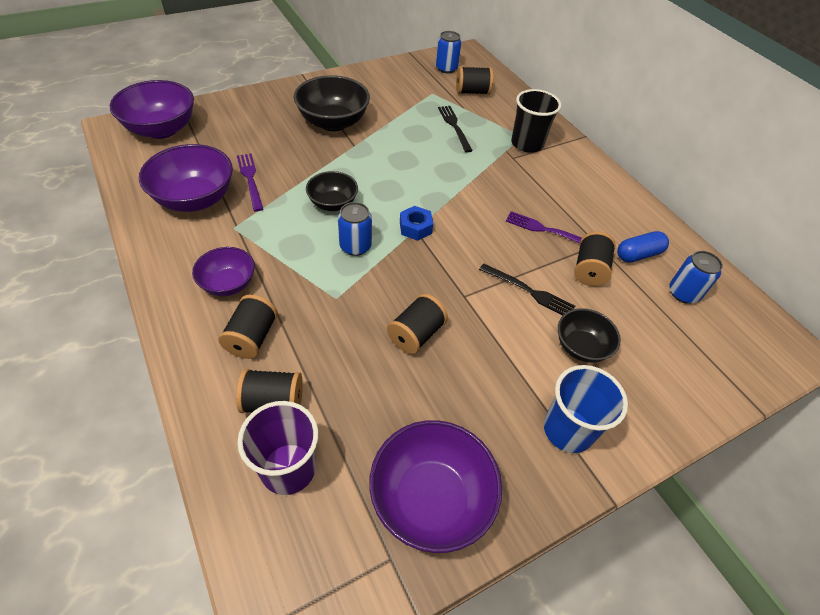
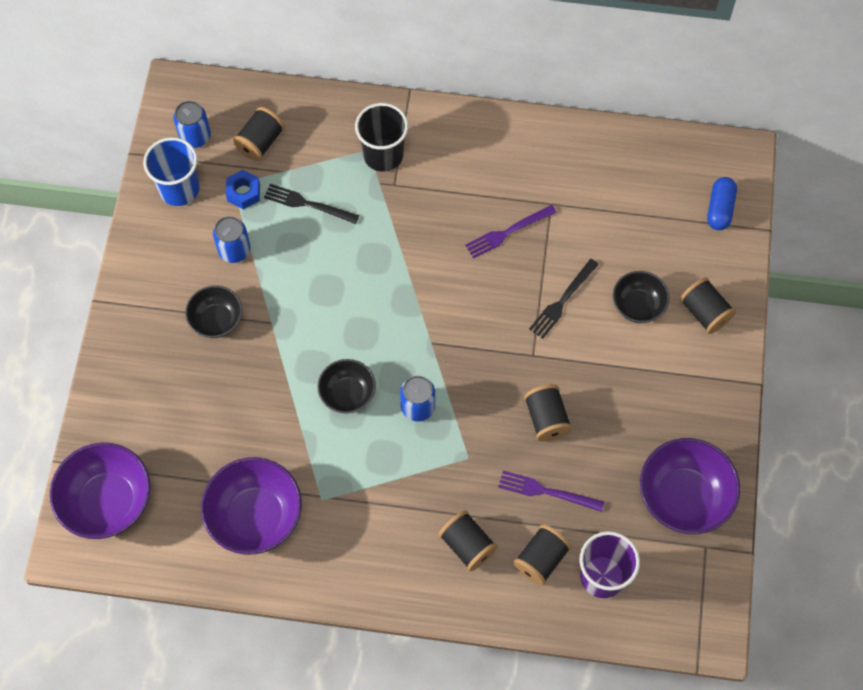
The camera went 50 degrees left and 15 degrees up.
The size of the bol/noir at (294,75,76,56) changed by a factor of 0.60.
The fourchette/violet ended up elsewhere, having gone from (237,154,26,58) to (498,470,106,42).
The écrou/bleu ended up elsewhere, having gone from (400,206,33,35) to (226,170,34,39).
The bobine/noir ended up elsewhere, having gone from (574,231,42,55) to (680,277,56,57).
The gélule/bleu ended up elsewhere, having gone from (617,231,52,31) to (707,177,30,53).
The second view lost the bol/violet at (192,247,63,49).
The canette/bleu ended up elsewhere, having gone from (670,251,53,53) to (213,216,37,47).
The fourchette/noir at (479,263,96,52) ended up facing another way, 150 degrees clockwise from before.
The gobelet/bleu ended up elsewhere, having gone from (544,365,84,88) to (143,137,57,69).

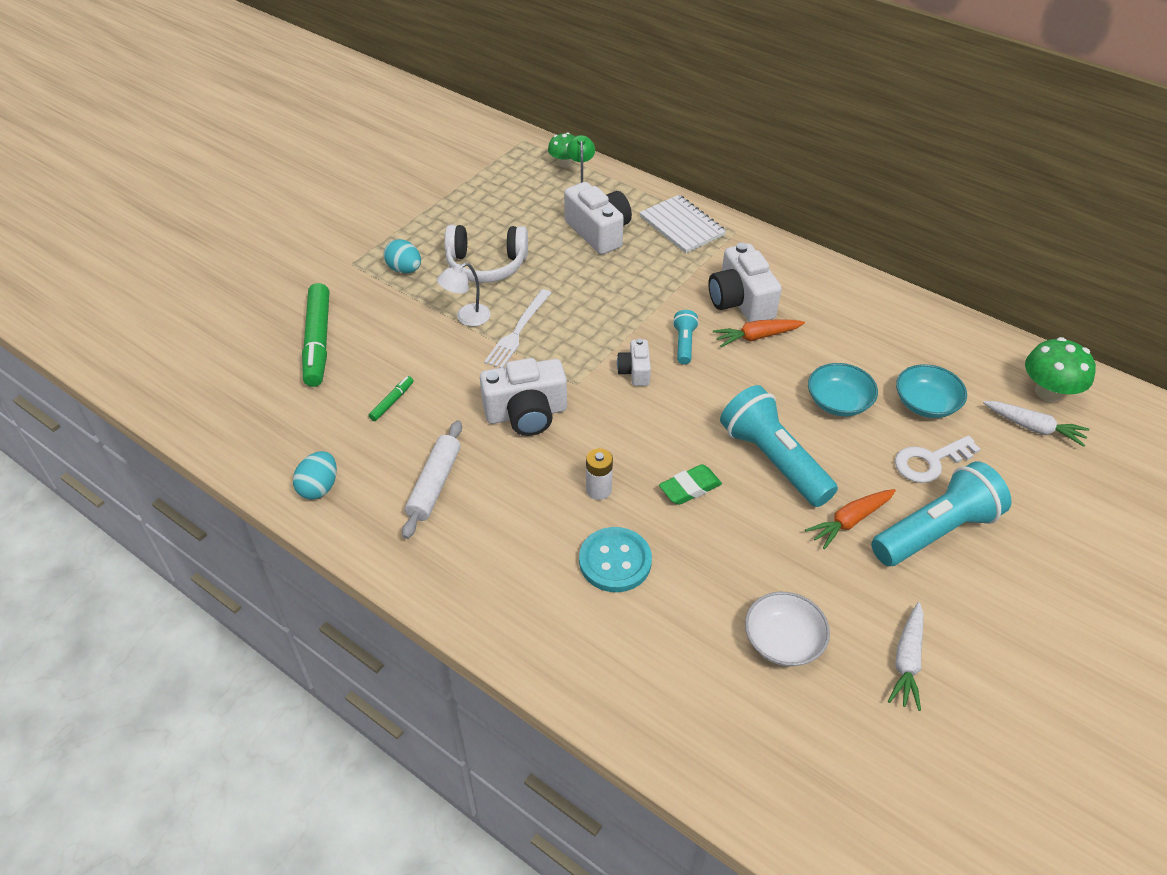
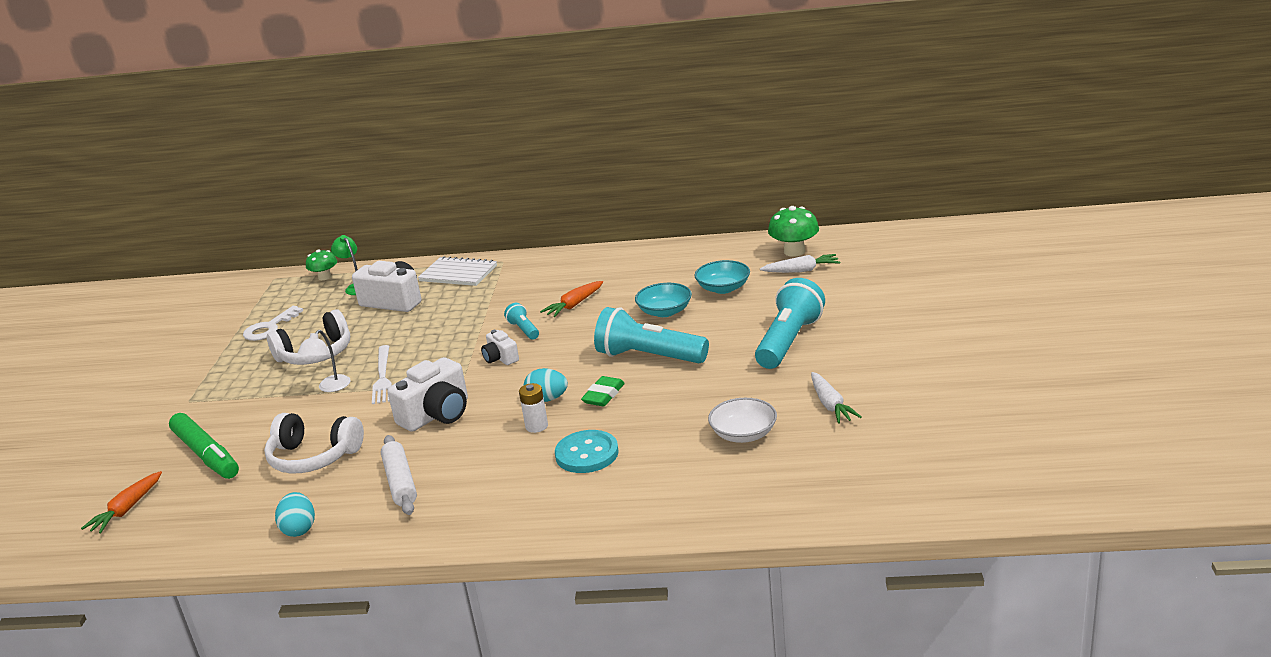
The camera went 30 degrees left and 20 degrees down.
The œuf/turquoise ended up elsewhere, having gone from (384,239,37,34) to (524,368,44,34).
The second view lost the appareil photo/blanc at (708,243,74,79).
Where the feutre/vert stood at (369,376,45,45), the casque audio/blanc came to stand at (264,413,100,60).
The clé/blanc ended up elsewhere, having gone from (895,436,85,47) to (243,306,60,35).
The carotte/orange ended up elsewhere, having gone from (805,489,91,60) to (81,471,81,62).

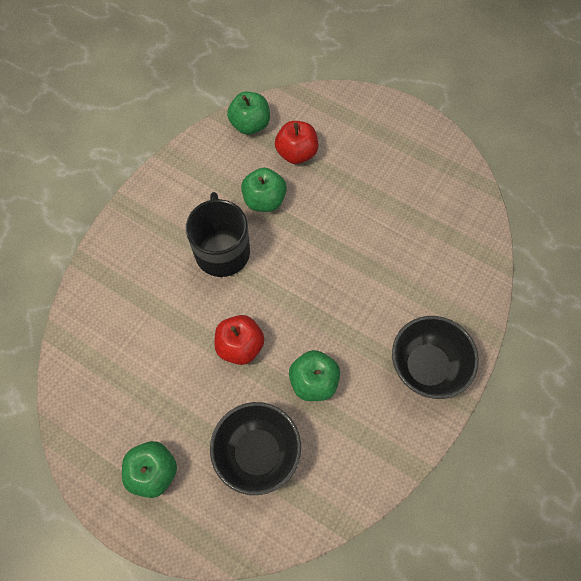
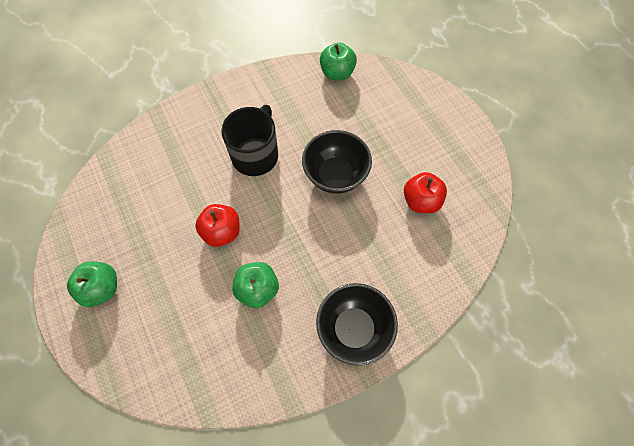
The camera went 30 degrees right and 0 degrees up.
The pomme/rouge ended up elsewhere, having gone from (275,121,43,43) to (404,172,43,41).
The second view lost the pomme/vert at (241,168,46,44).
The bol/noir ended up elsewhere, having gone from (210,402,91,93) to (302,130,70,64).

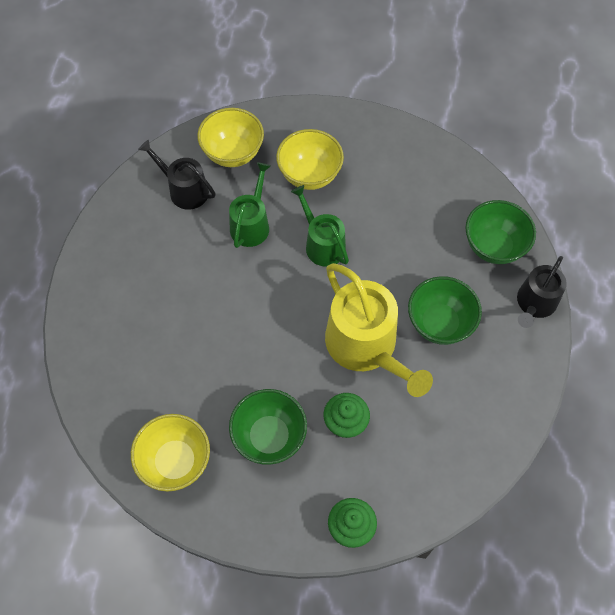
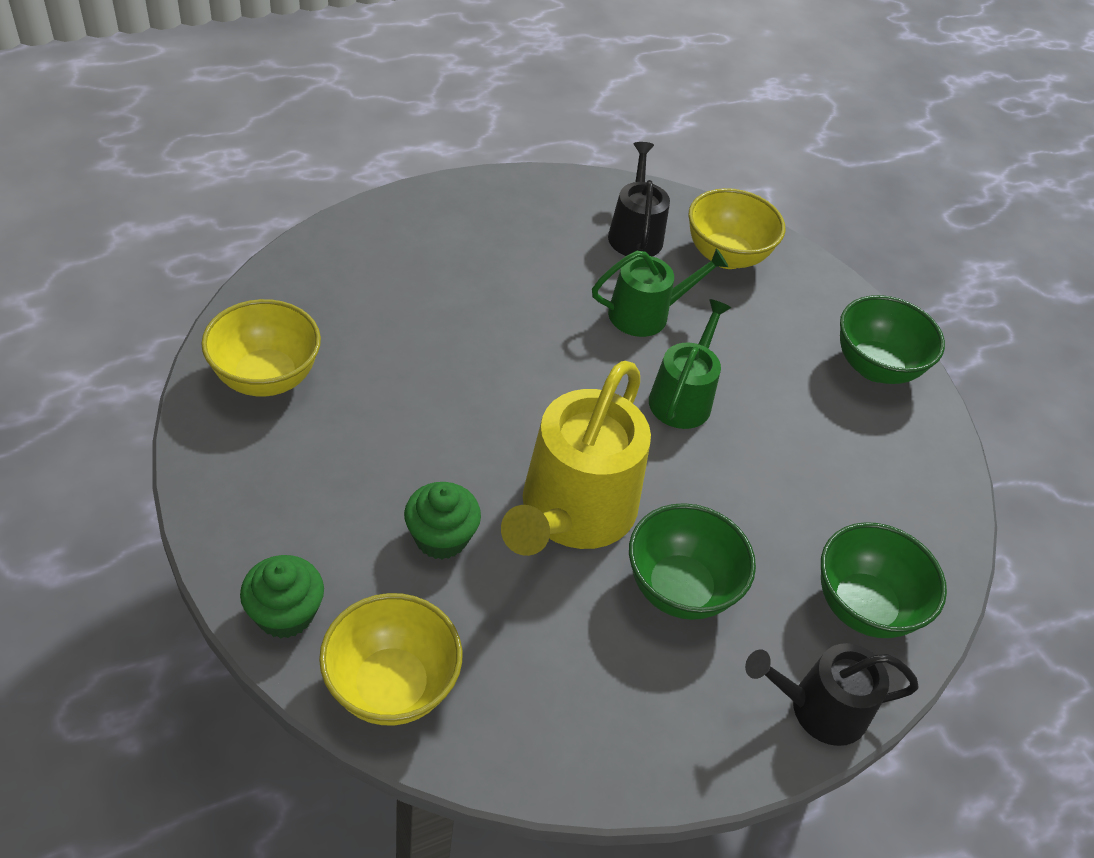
The camera went 50 degrees right and 15 degrees down.
The bol/jaune ended up elsewhere, having gone from (276,129,68,61) to (319,593,143,132).
The bol/vert ended up elsewhere, having gone from (229,389,78,76) to (840,295,105,89).

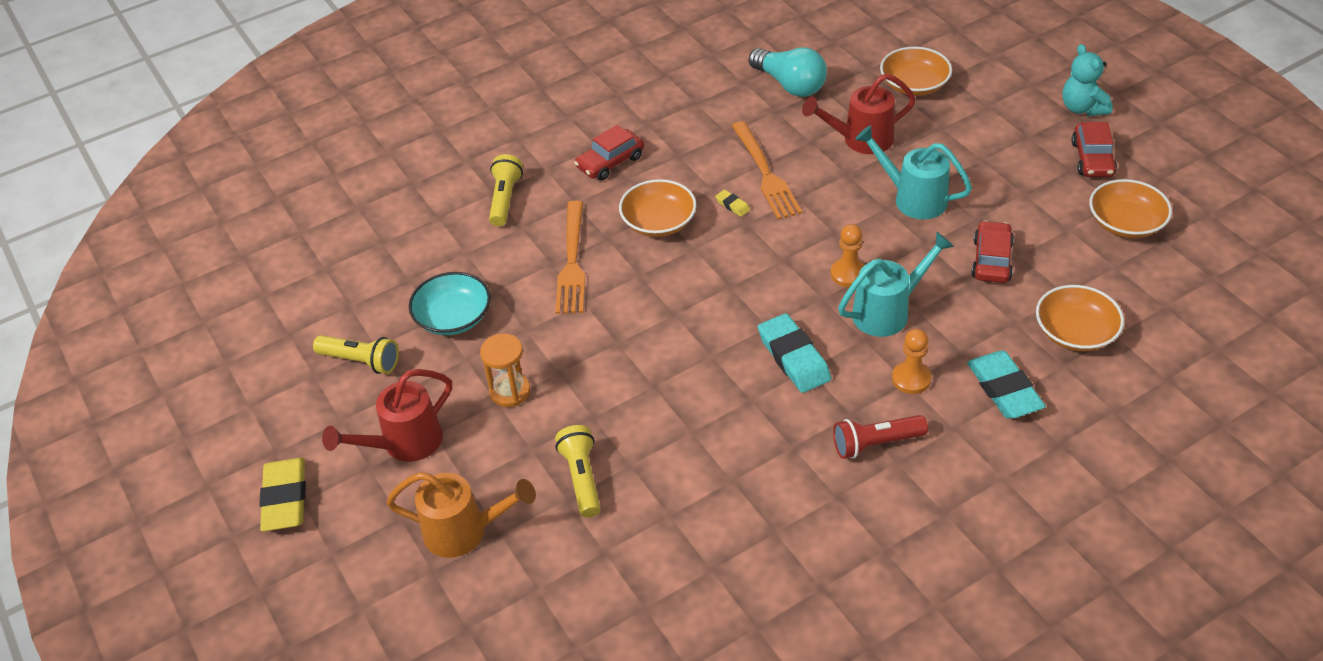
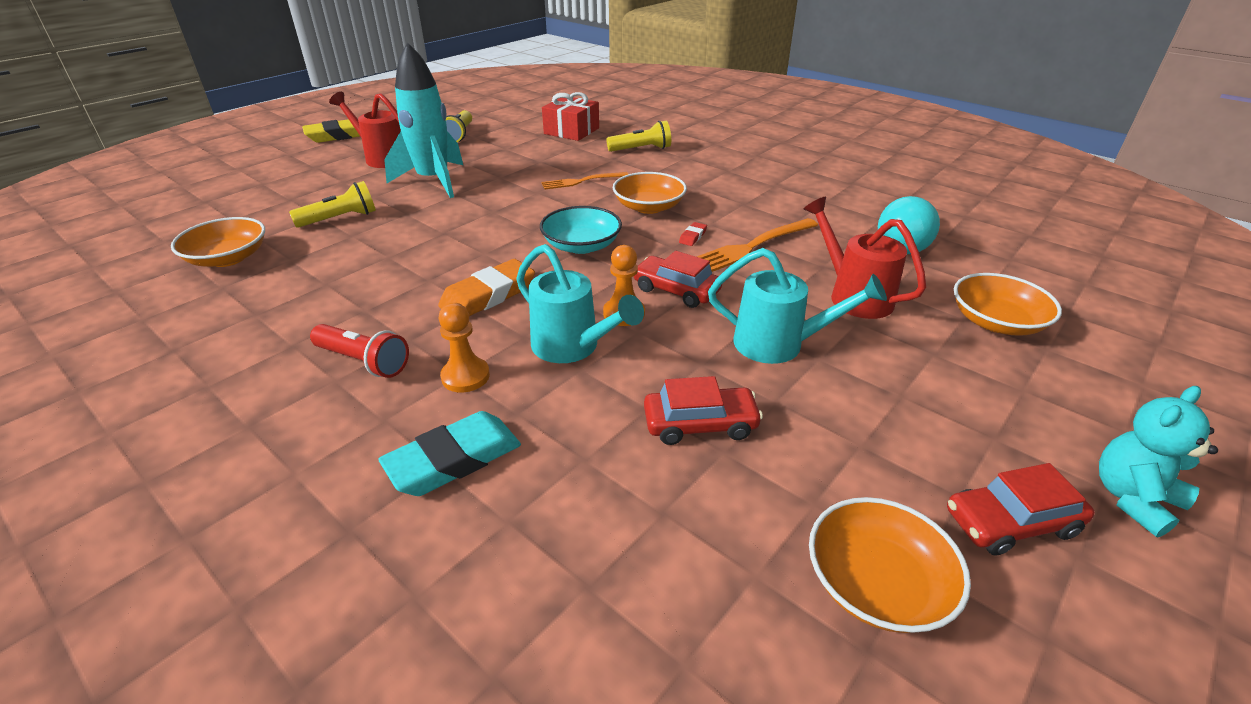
The camera went 70 degrees right and 10 degrees down.
The voiture/rouge ended up elsewhere, having gone from (574,125,70,55) to (634,251,88,57).
The arrosoir/turquoise at (855,125,117,94) ended up facing another way, 90 degrees clockwise from before.
What was the gomme/jaune at (715,189,35,28) turned into the gomme/rouge at (679,222,28,24).
The size of the fourchette/orange at (555,201,30,113) changed by a factor of 0.66.
The bol/turquoise ended up elsewhere, having gone from (409,272,82,63) to (540,206,82,48).
The bol/orange ended up elsewhere, having gone from (1036,285,88,66) to (171,217,94,50).
What was the gomme/turquoise at (758,313,73,80) turned into the gomme/orange at (438,259,97,57).
Where the sablier/orange stood at (480,333,50,74), the fusée/turquoise came to stand at (384,42,79,156).
The lampe de poche/rouge at (833,415,95,44) ended up facing another way, 150 degrees clockwise from before.
The second view lost the arrosoir/orange at (386,472,150,86).
The second view gained the cadeau/rouge at (542,92,57,49).

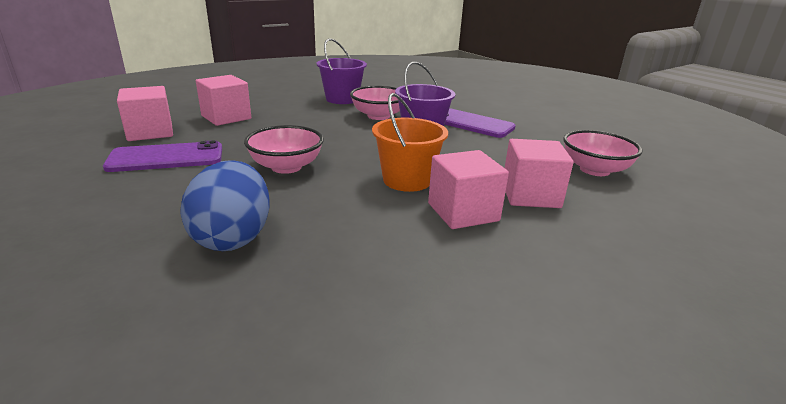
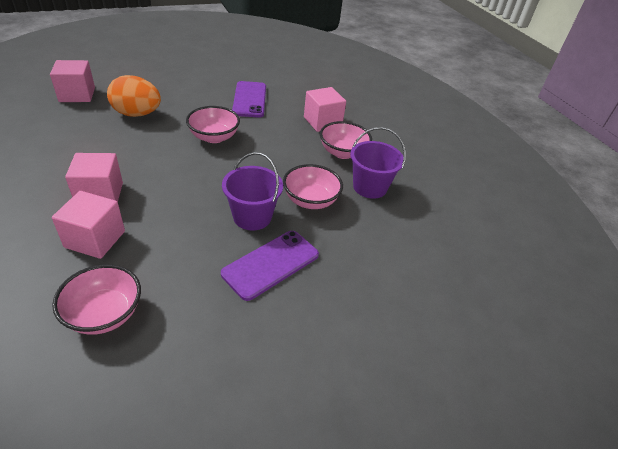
The camera went 100 degrees right and 15 degrees up.
The cube/rose ended up elsewhere, having gone from (117,86,56,55) to (50,60,45,42).
The second view lost the seau/orange at (372,93,76,99).
What was the œuf/bleu at (180,160,89,91) turned into the œuf/orange at (107,75,54,42).
The second view gained the bol/rose at (320,121,52,38).

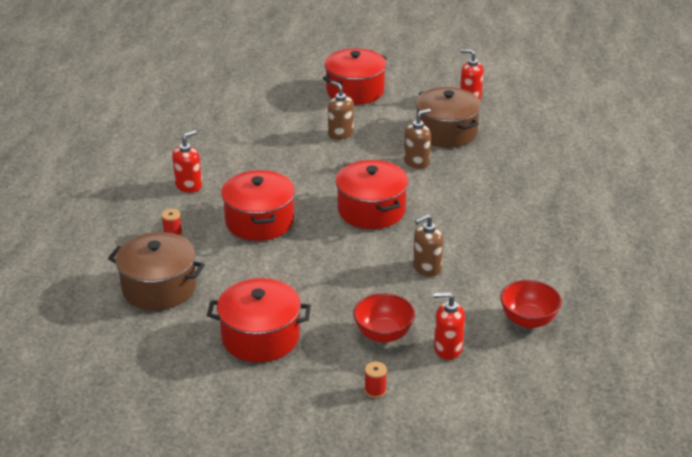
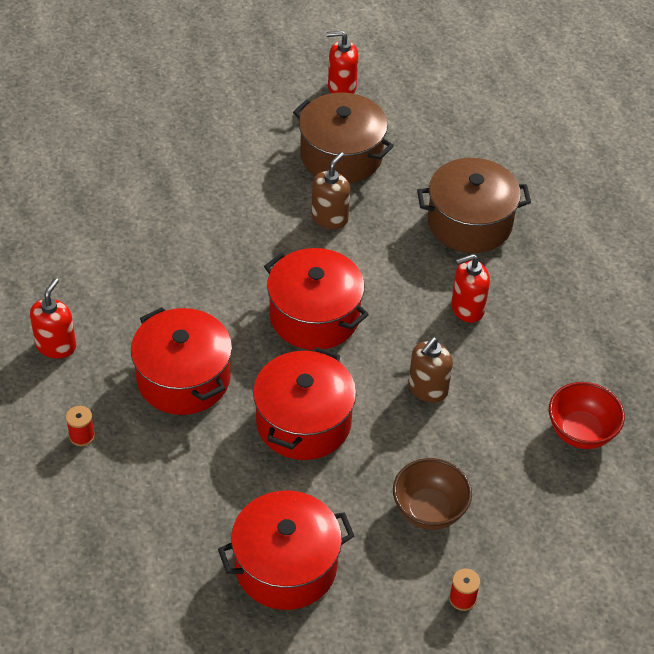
The camera went 25 degrees left and 15 degrees up.
The marmite/rouge ended up elsewhere, having gone from (323,48,64,57) to (253,347,103,113).
The second view lost the distributeur de savon/marron at (328,81,26,59).
The marmite/marron ended up elsewhere, having gone from (108,232,97,78) to (417,158,114,95).
The distributeur de savon/rouge ended up elsewhere, having gone from (433,292,32,68) to (451,254,39,69).
What was the bol/rouge at (353,293,62,50) turned into the bol/marron at (393,458,79,72).

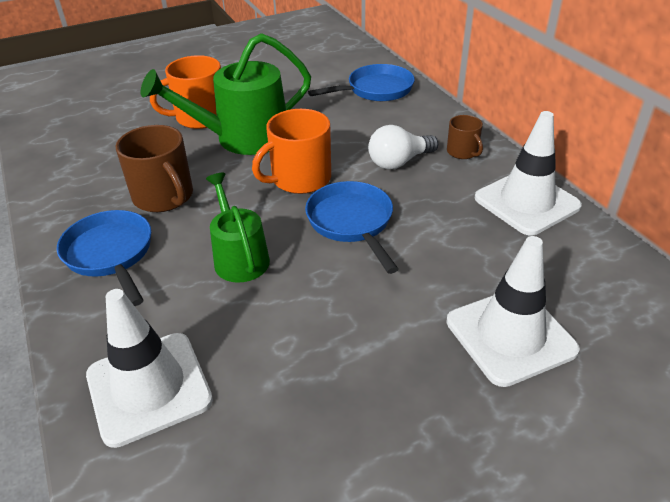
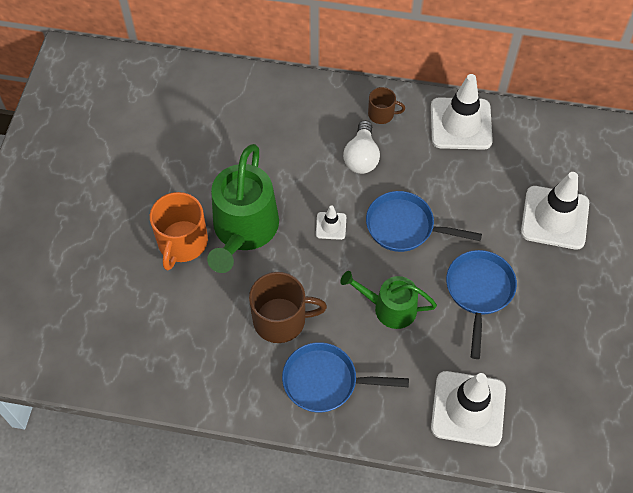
The camera went 55 degrees left and 20 degrees up.
The poêle/bleu ended up elsewhere, having gone from (308,64,107,37) to (446,250,71,109).
Where the tasse/orange stood at (252,109,79,85), the cône de chantier/blanc came to stand at (316,205,30,35).

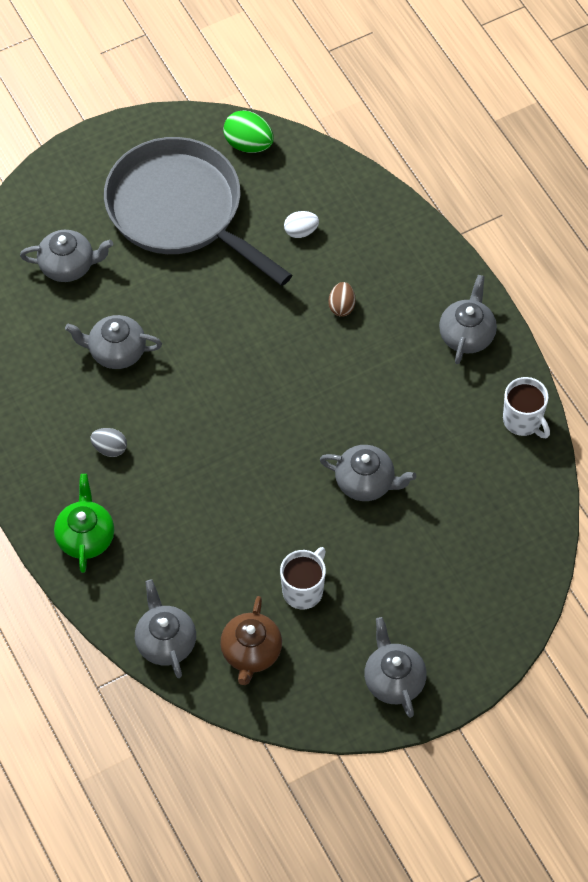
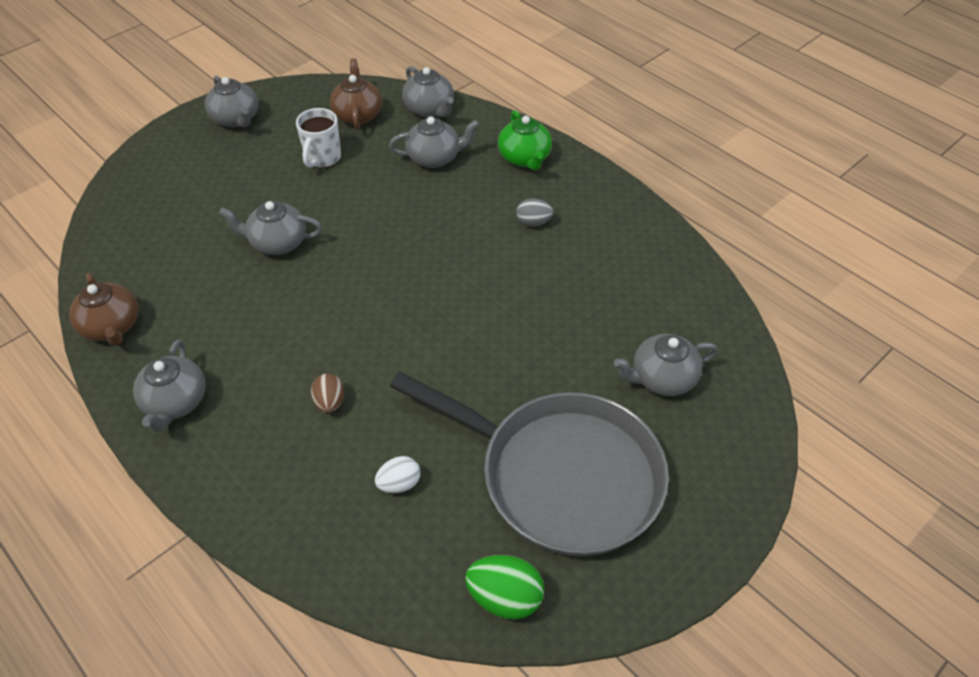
The camera went 165 degrees right and 10 degrees down.
The théière/gris ended up elsewhere, having gone from (65,315,97,54) to (389,117,91,51).
Where the tasse/blanc stood at (503,377,47,61), the théière/marron came to stand at (69,273,69,73).

